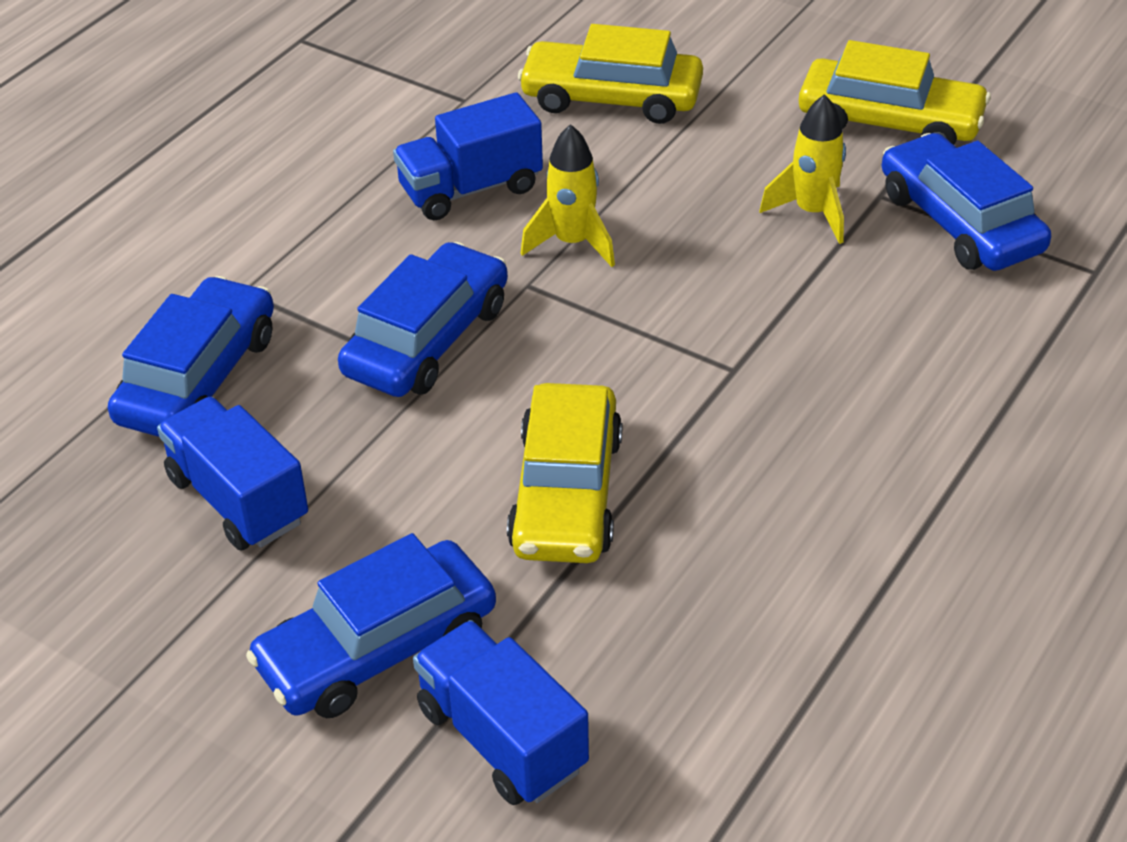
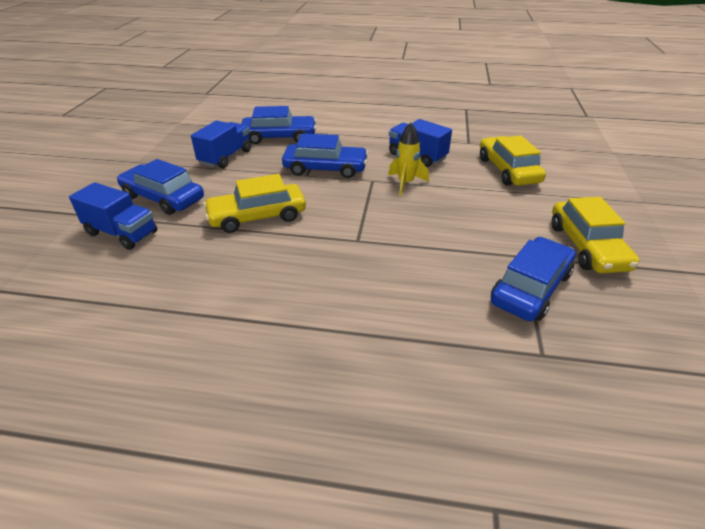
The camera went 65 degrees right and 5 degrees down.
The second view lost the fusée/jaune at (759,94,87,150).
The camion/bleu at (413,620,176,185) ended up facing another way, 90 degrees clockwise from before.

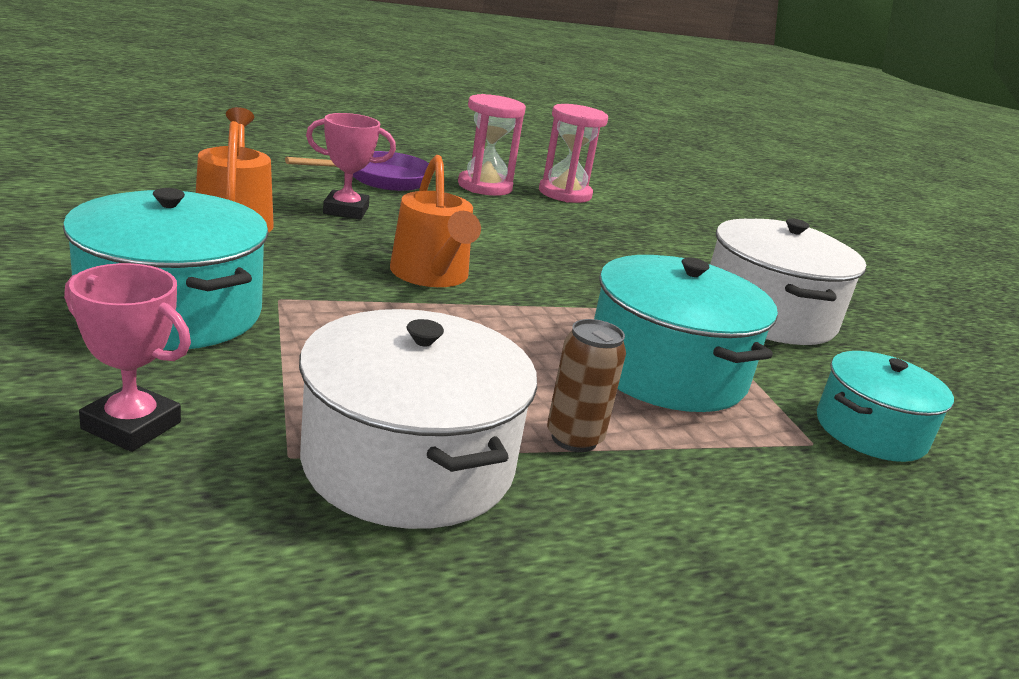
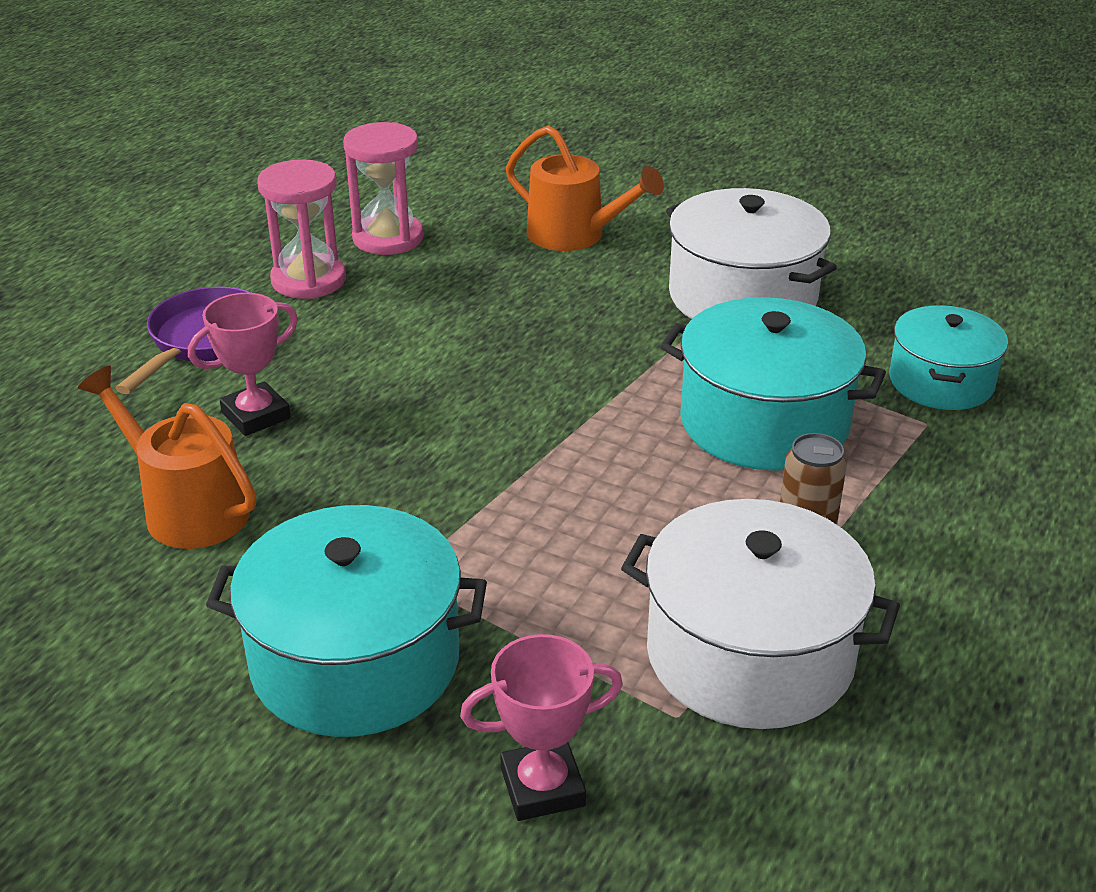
The camera went 35 degrees left and 10 degrees up.
The arrosoir/orange ended up elsewhere, having gone from (390,155,91,132) to (506,125,158,126).

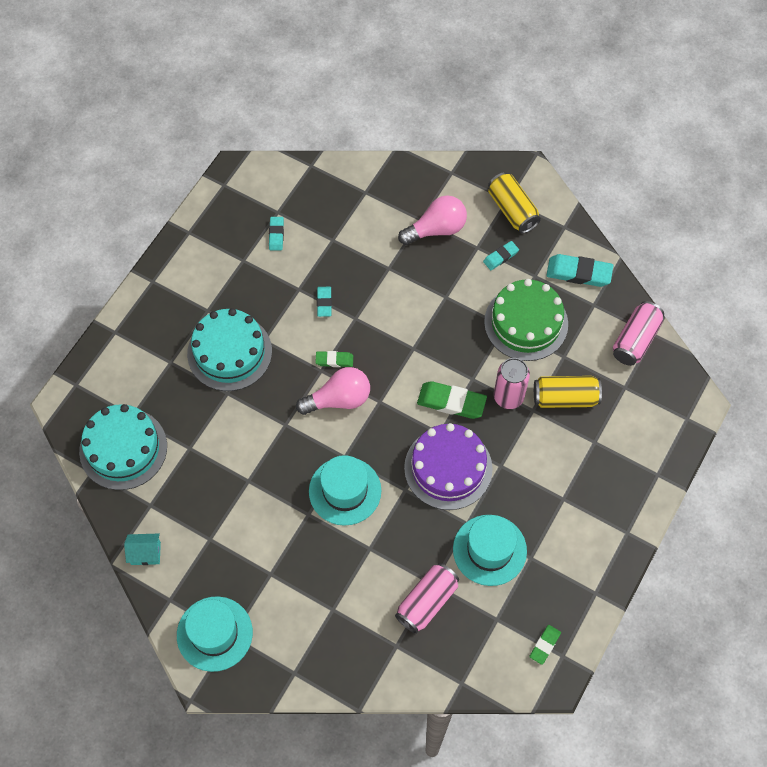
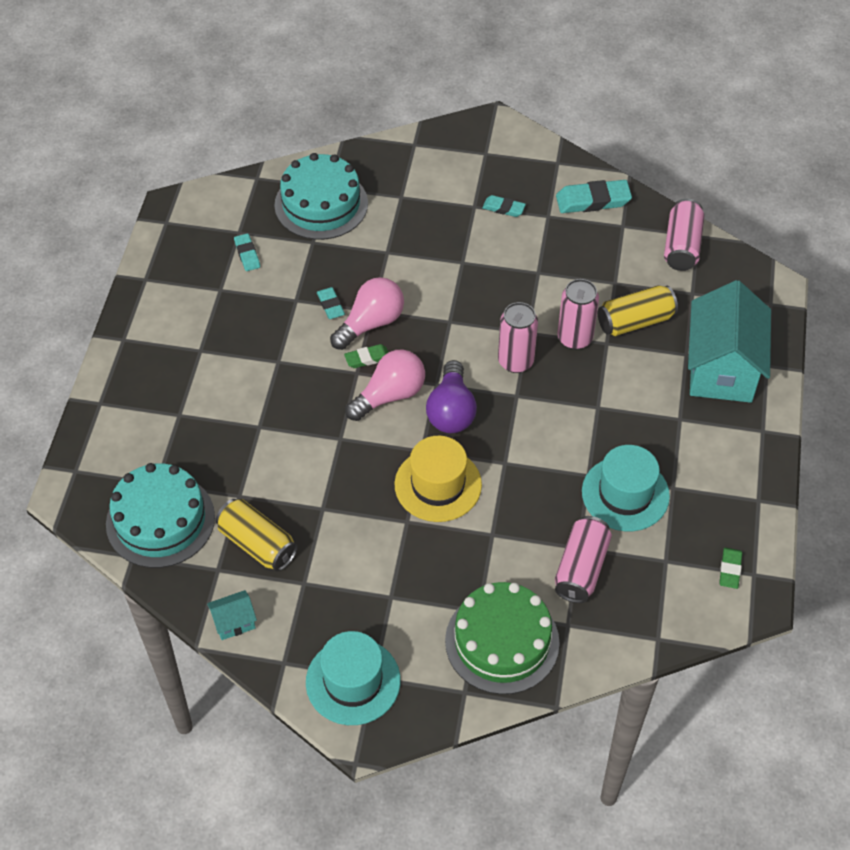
The camera went 20 degrees left and 10 degrees down.
The canette/jaune ended up elsewhere, having gone from (488,172,53,61) to (215,499,83,72).
The ampoule/rose ended up elsewhere, having gone from (398,195,69,50) to (330,277,74,73).
The gomme/turquoise at (483,241,36,29) ended up facing another way, 75 degrees clockwise from before.
The gâteau/vert ended up elsewhere, having gone from (484,279,84,82) to (445,582,115,112).
The gâteau/turquoise ended up elsewhere, having gone from (187,308,85,83) to (274,153,94,87).
Where the gomme/vert stood at (417,381,70,38), the canette/rose came to stand at (498,302,40,71).
The second view lost the gâteau/violet at (404,423,89,87).
What was the chapeau/turquoise at (309,455,72,71) turned into the chapeau/jaune at (395,436,87,86).
The second view gained the maison/turquoise at (688,280,83,123).
The second view gained the ampoule/violet at (426,360,51,73).

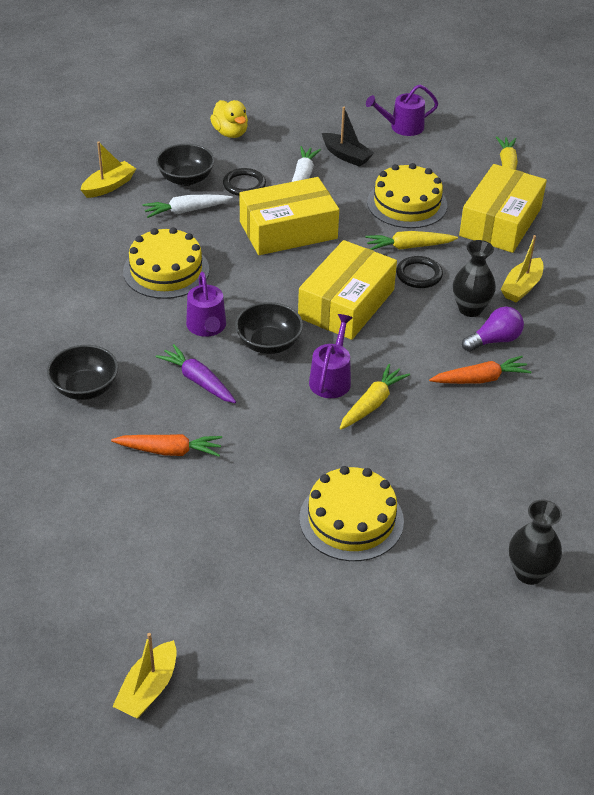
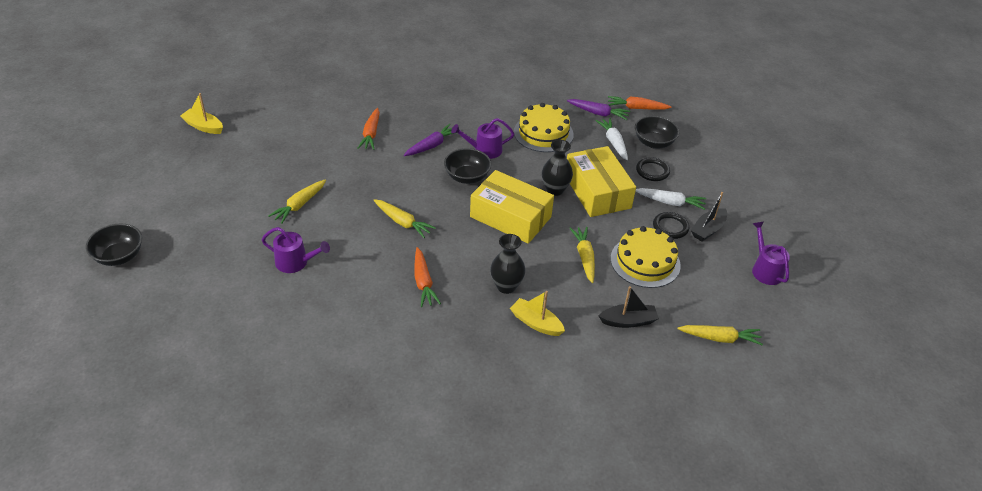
The camera went 90 degrees right and 0 degrees up.
The second view lost the canard/jaune at (210,100,38,38).
Where the bateau/jaune stood at (80,142,56,56), the carotte/orange came to stand at (608,96,64,14).
Where the boîte/jaune stood at (459,164,88,89), the bateau/noir came to stand at (599,286,60,42).
The anneau/noir ended up elsewhere, having gone from (396,256,47,32) to (653,212,36,27).
The second view lost the ampoule/violet at (462,307,62,45).
The arrosoir/violet ended up elsewhere, having gone from (309,314,44,84) to (262,227,68,46).
The bol/noir ended up elsewhere, having gone from (47,345,71,55) to (85,224,57,42).
Where the gâteau/jaune stood at (299,466,105,95), the carotte/jaune came to stand at (268,179,58,45).
The vase/noir ended up elsewhere, having gone from (509,500,53,85) to (542,140,31,56).
The second view gained the carotte/violet at (567,99,63,21).

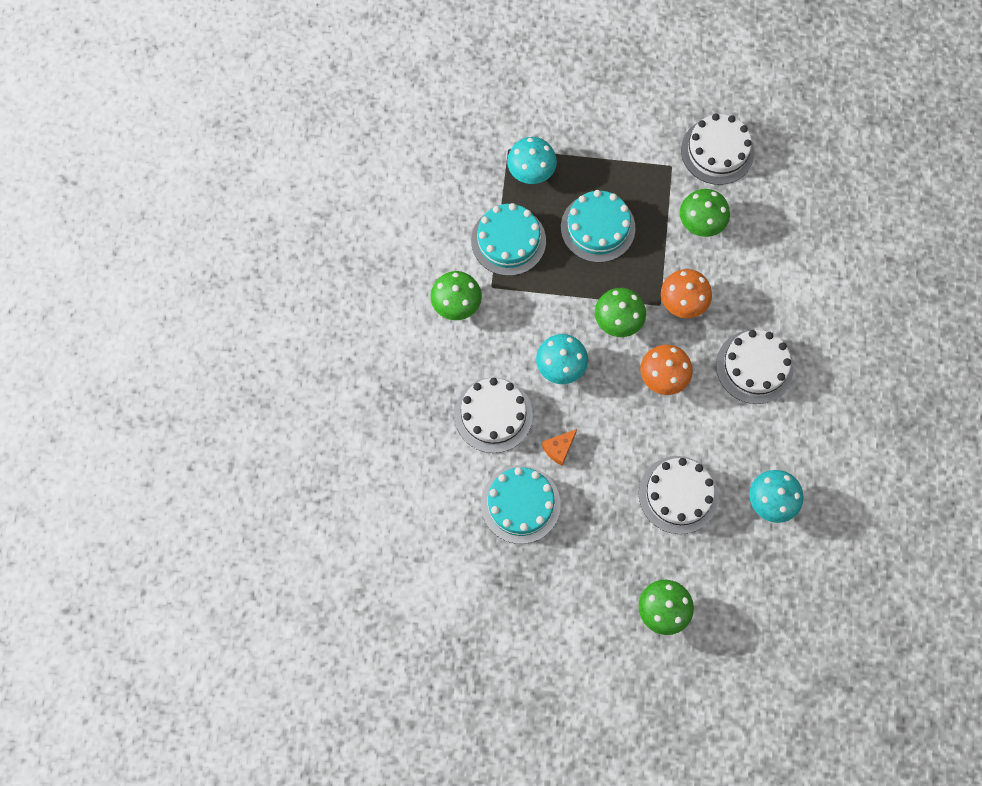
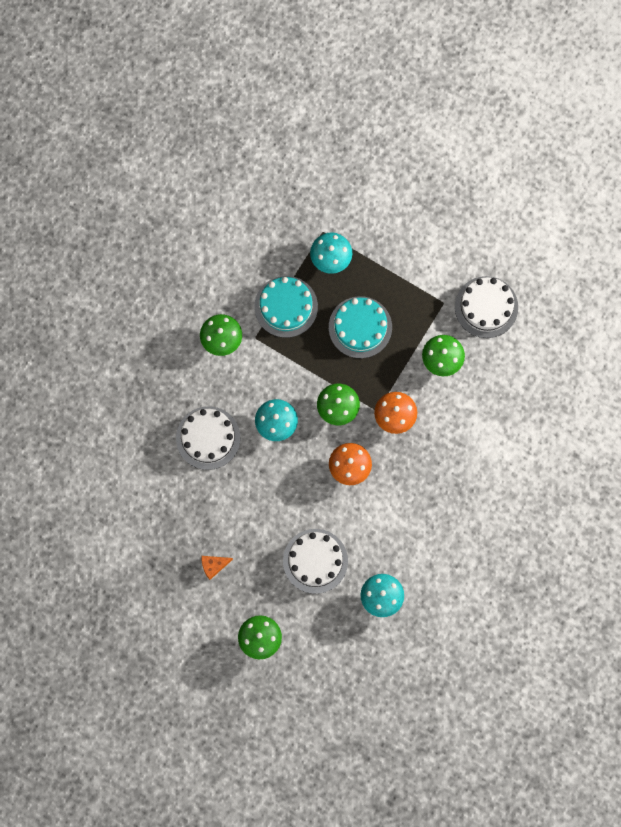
The camera went 25 degrees right and 5 degrees up.
The second view lost the gâteau/blanc at (716,330,78,74).
The fromage/orange ended up elsewhere, having gone from (542,429,35,37) to (202,556,31,24).
The second view lost the gâteau/turquoise at (481,465,80,79).

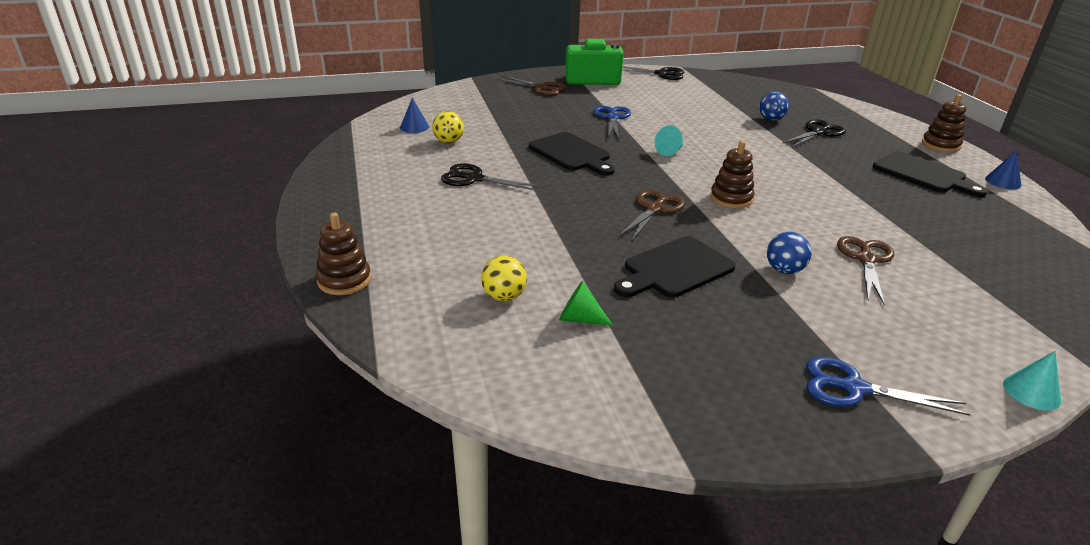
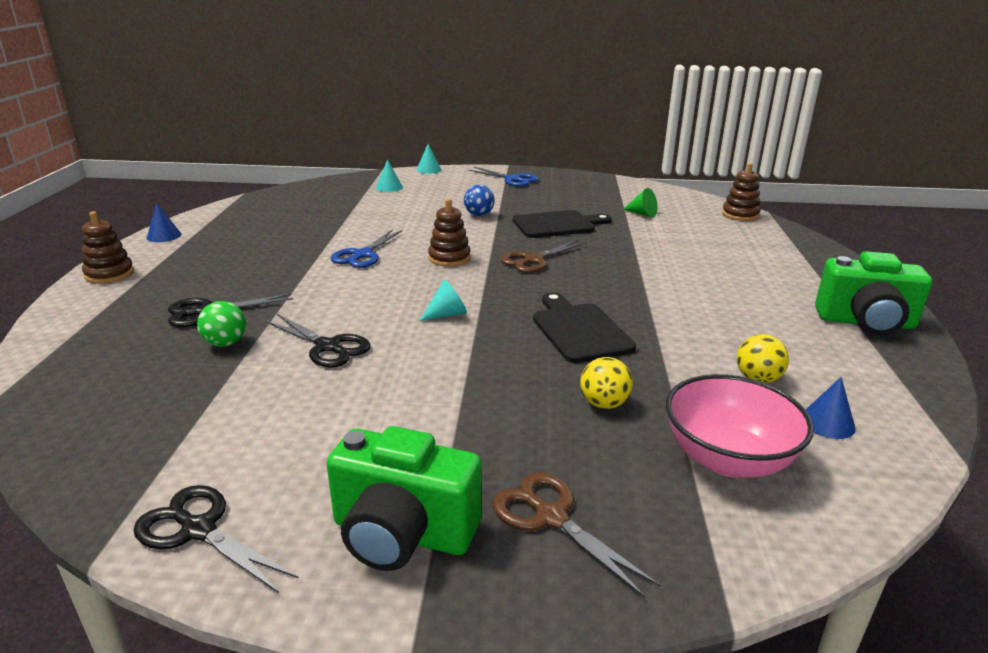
The camera went 160 degrees left and 5 degrees down.
What was the balle/bleu at (759,92,30,29) turned into the balle/vert at (197,301,49,46).
The ciseaux/bleu ended up elsewhere, having gone from (593,106,38,33) to (330,229,73,39).
The second view lost the planche à découper/noir at (873,151,115,46).
The ciseaux/noir ended up elsewhere, having gone from (441,163,100,28) to (265,314,105,54).
The jouet à empiler/marron ended up elsewhere, having gone from (316,213,55,82) to (722,163,39,58).
The second view lost the ciseaux/marron at (837,236,57,69).
The balle/jaune ended up elsewhere, having gone from (481,256,46,45) to (580,357,53,52).
The second view gained the cône/turquoise at (376,159,27,33).
The second view gained the appareil photo/vert at (815,251,117,84).
The second view gained the bol/rose at (666,374,148,104).

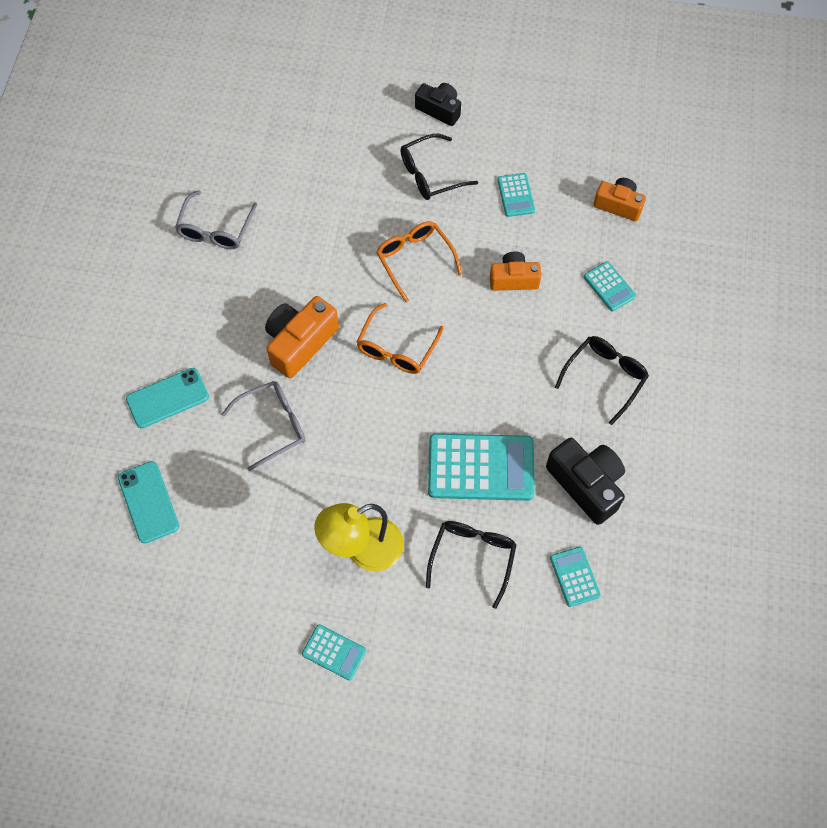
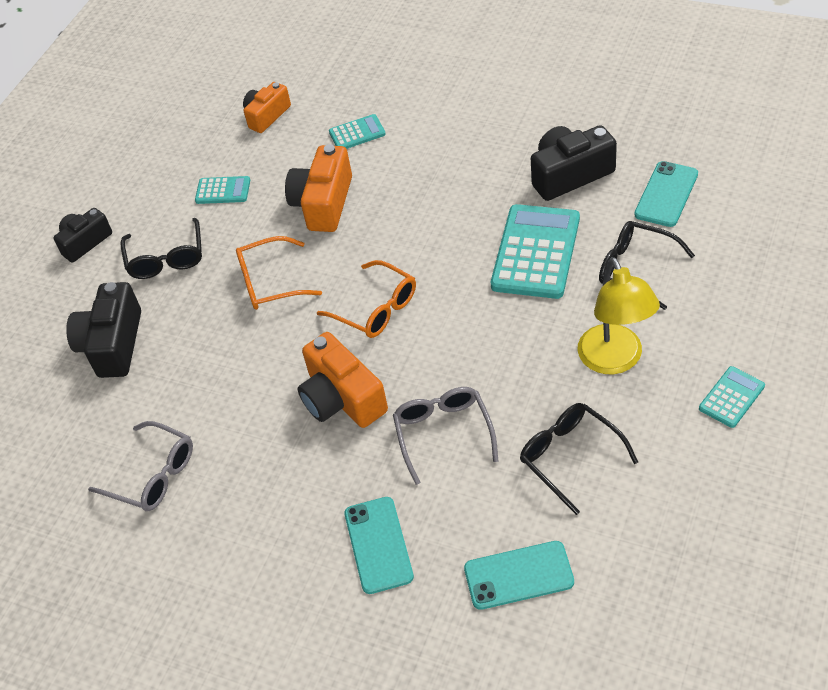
The camera went 70 degrees left and 15 degrees down.
The size of the appareil photo/orange at (490,251,51,40) changed by a factor of 1.53.
The lunettes/noir ended up elsewhere, having gone from (555,336,94,89) to (520,403,118,112).
Where the calculatrice/turquoise stood at (550,547,51,60), the téléphone/turquoise came to stand at (634,161,64,66).
The second view gained the appareil photo/noir at (66,282,75,96).

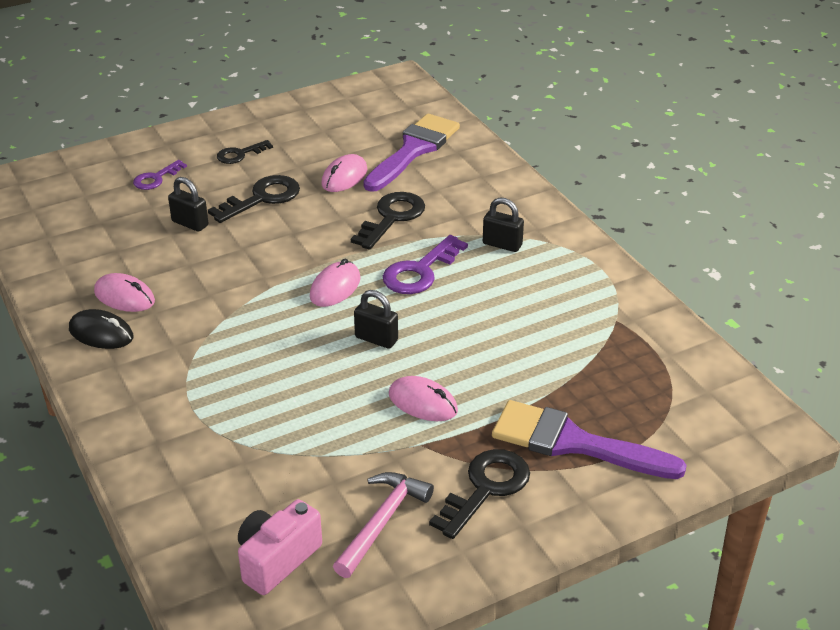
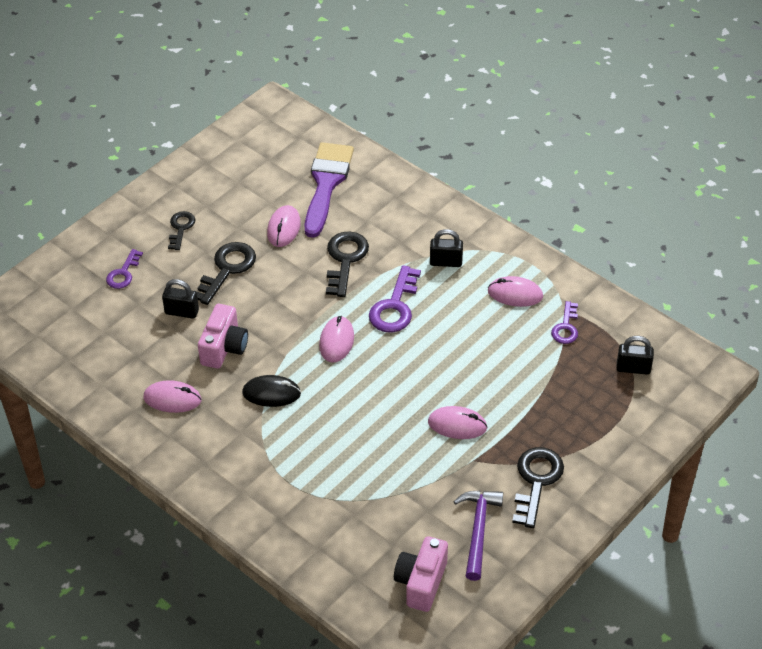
The camera went 20 degrees left and 10 degrees up.
The clé/noir at (217,140,56,24) ended up facing another way, 150 degrees clockwise from before.
The cadenas/noir ended up elsewhere, having gone from (354,290,44,59) to (616,336,38,39).
The souris/noir ended up elsewhere, having gone from (69,309,64,40) to (242,375,59,32).
The second view lost the pinceau/violet at (492,400,195,79).
What was the marteau/rose at (333,472,101,106) turned into the marteau/violet at (454,491,49,90).
The second view gained the souris/rose at (488,276,55,31).
The second view gained the clé/violet at (551,301,27,43).
The second view gained the appareil photo/rose at (198,304,50,65).

